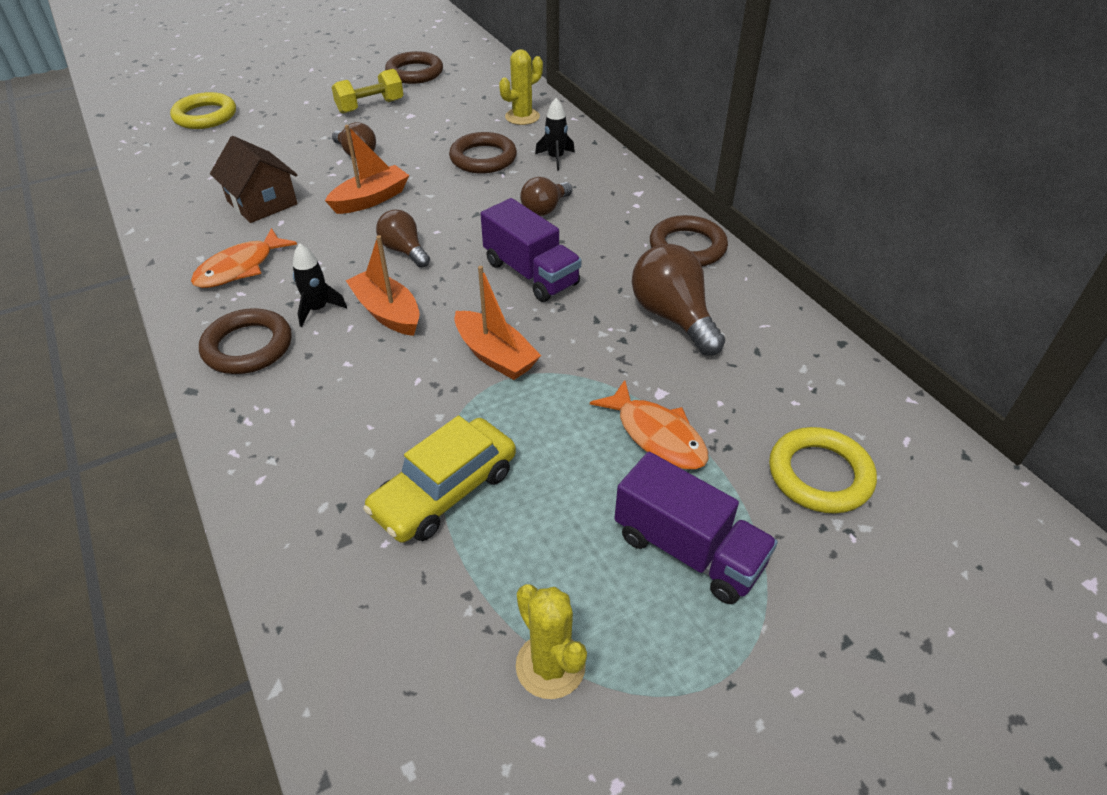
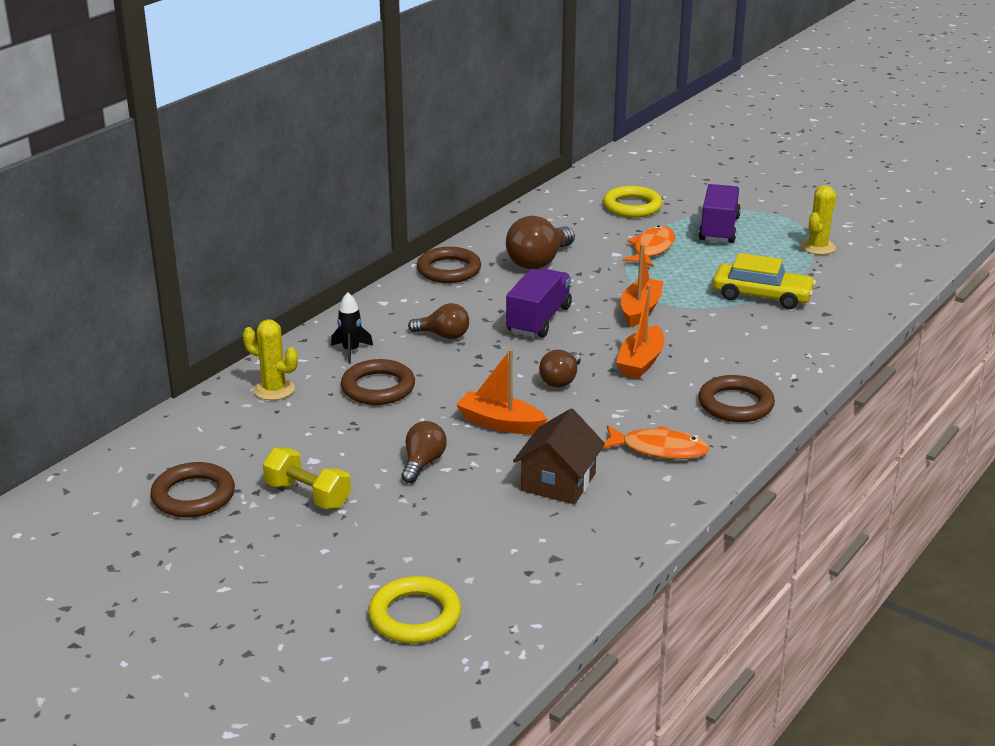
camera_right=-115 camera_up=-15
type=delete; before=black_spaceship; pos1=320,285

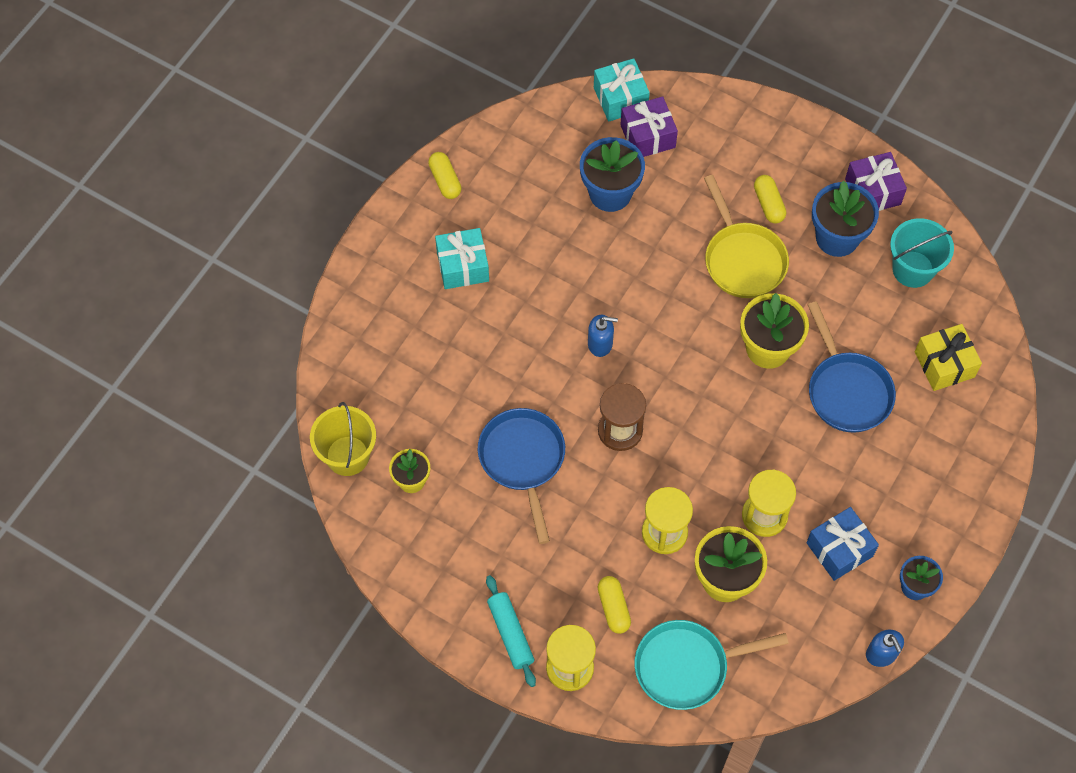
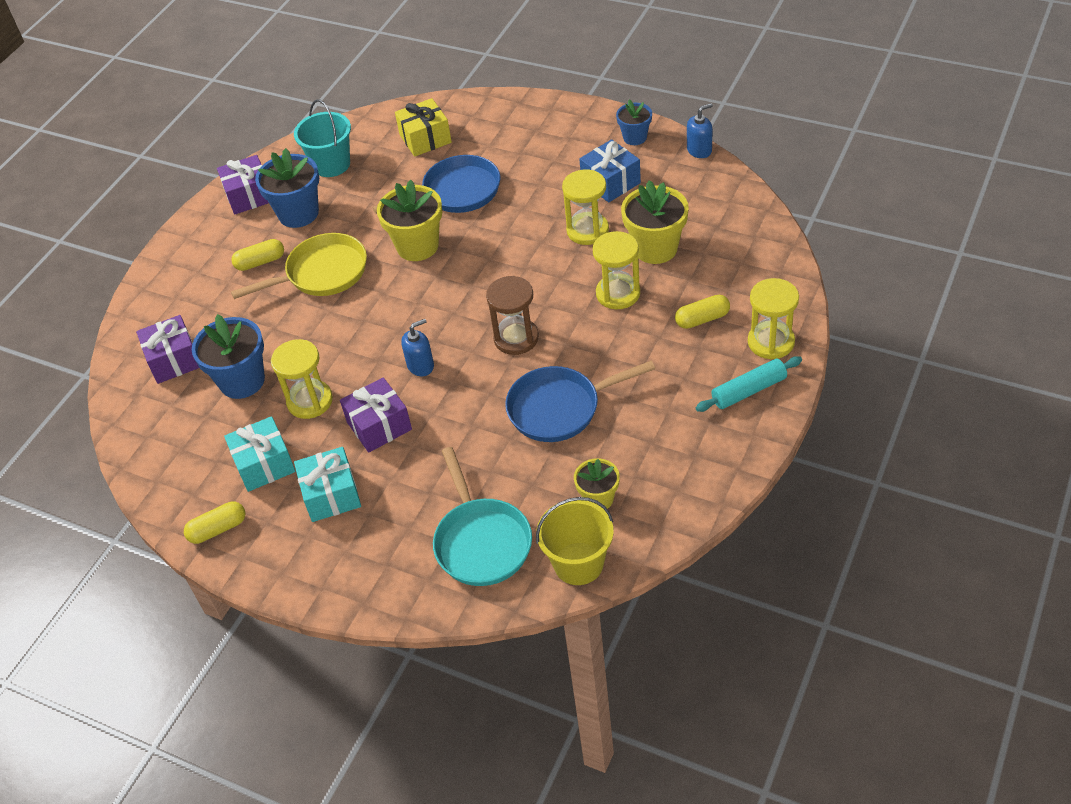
camera_right=-90 camera_up=-15
type=move; before=aqua_wrapped_gift; pos1=622,90; pos2=260,454
type=rotate; before=blue_soap_dispenser; pos1=603,336; pos2=417,347; turn=60
type=move; before=aqua_skillet; pos1=712,665; pos2=482,516
type=insert; after=golden_hourglass; pos2=302,379
type=insert; after=purple_wrapped_gift; pos2=376,415

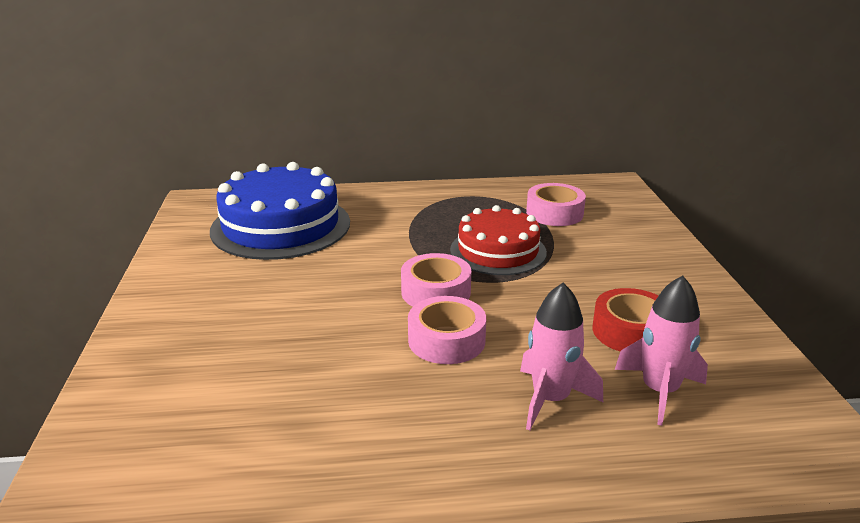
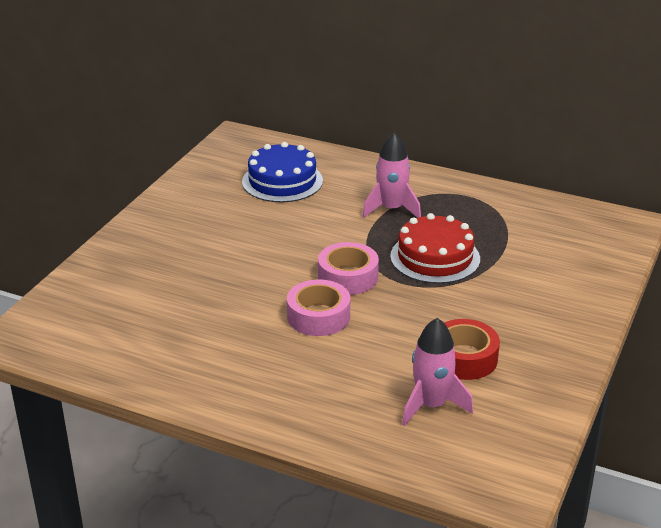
camera_right=30 camera_up=5
type=resize; before=blue_cake; pos1=280,211; pos2=282,172; scale=0.65
type=delete; before=pink_roll_of_tape; pos1=556,204
type=move; before=pink_spaceship; pos1=561,356; pos2=391,175

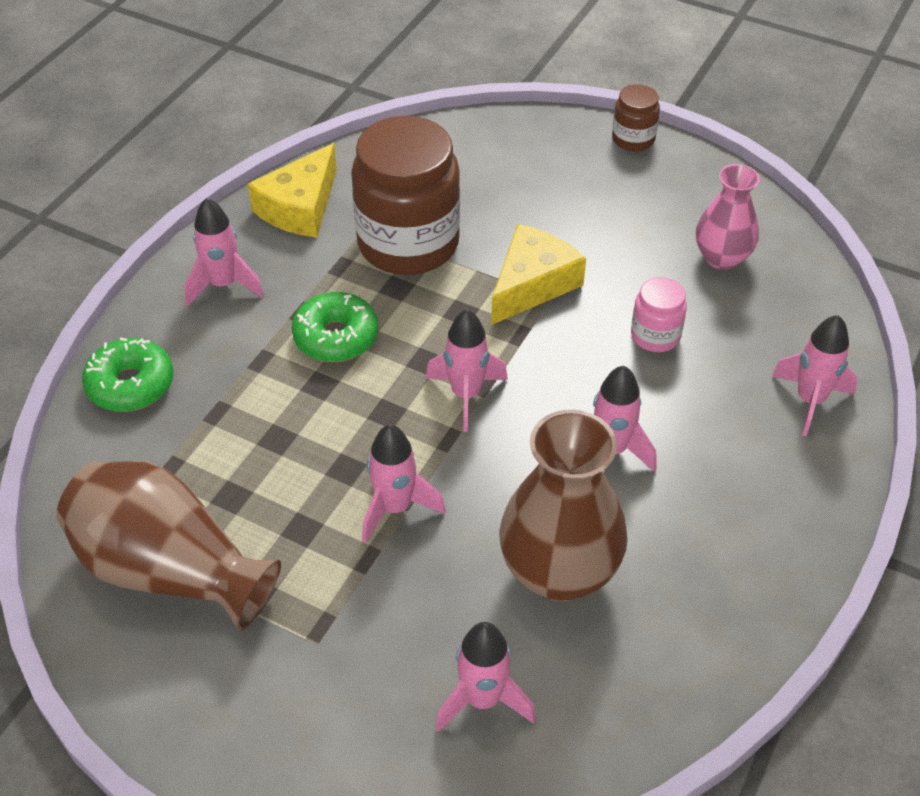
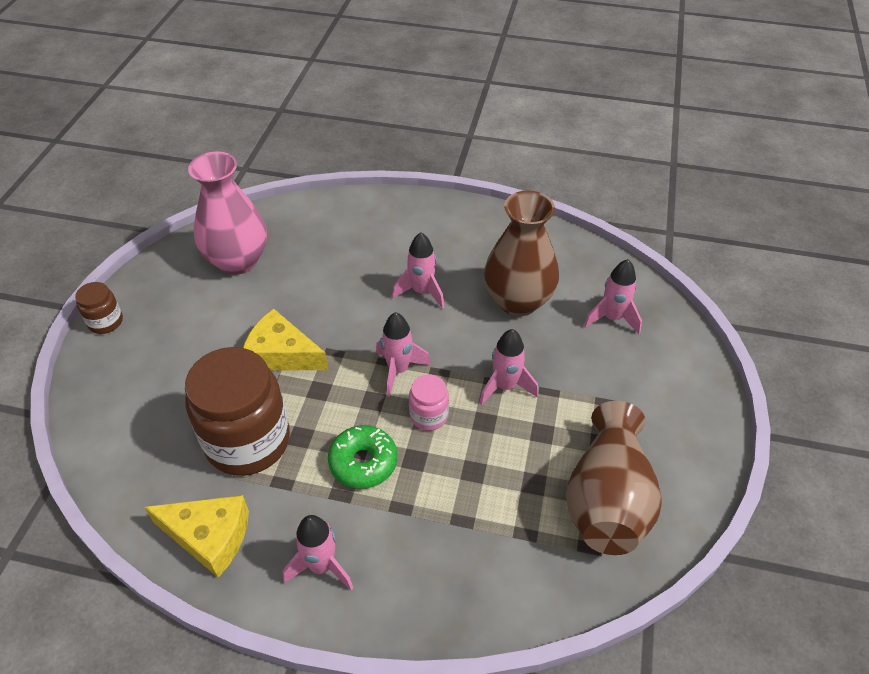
camera_right=-105 camera_up=0
type=resize; before=pink_vase; pos1=728,217; pos2=227,213; scale=1.64
type=move; before=pink_preserve_jar; pos1=659,314; pos2=429,403
type=delete; before=pink_spaceship; pos1=815,376
type=delete; before=emerald_donut; pos1=127,375

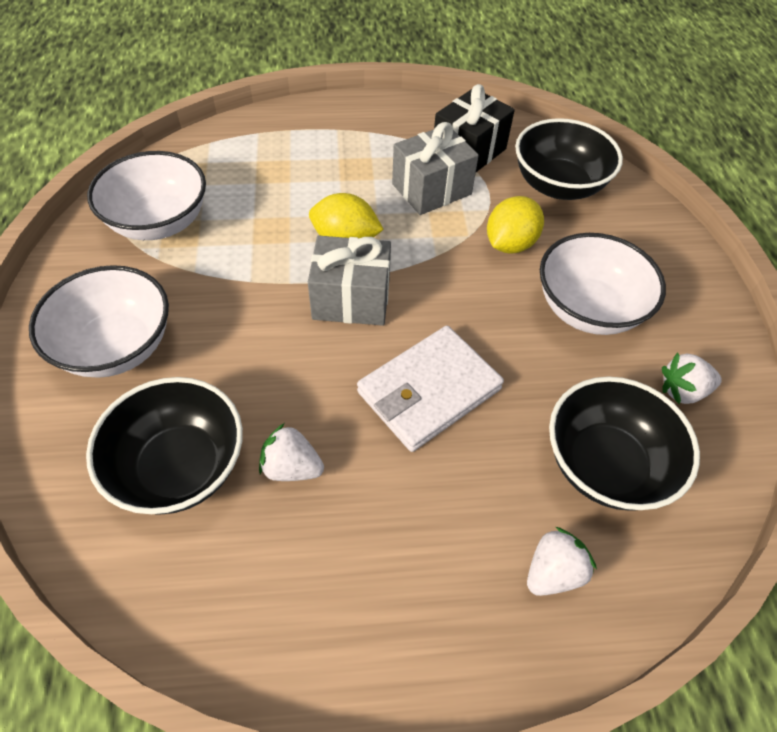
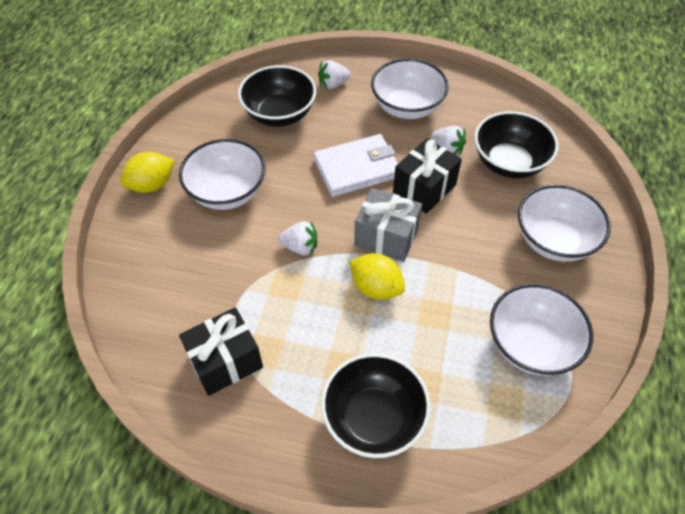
camera_right=-160 camera_up=0
type=move; before=black_deep_dish; pos1=569,159; pos2=376,405
type=delete; before=grey_wrapped_gift; pos1=435,168
type=move; before=golden_citrus_fruit; pos1=515,225; pos2=147,172
type=move; before=snow-white_toy_strawberry; pos1=692,378; pos2=297,238
type=insert; after=snow-white_deep_dish; pos2=410,88
type=insert; after=black_wrapped_gift; pos2=427,176

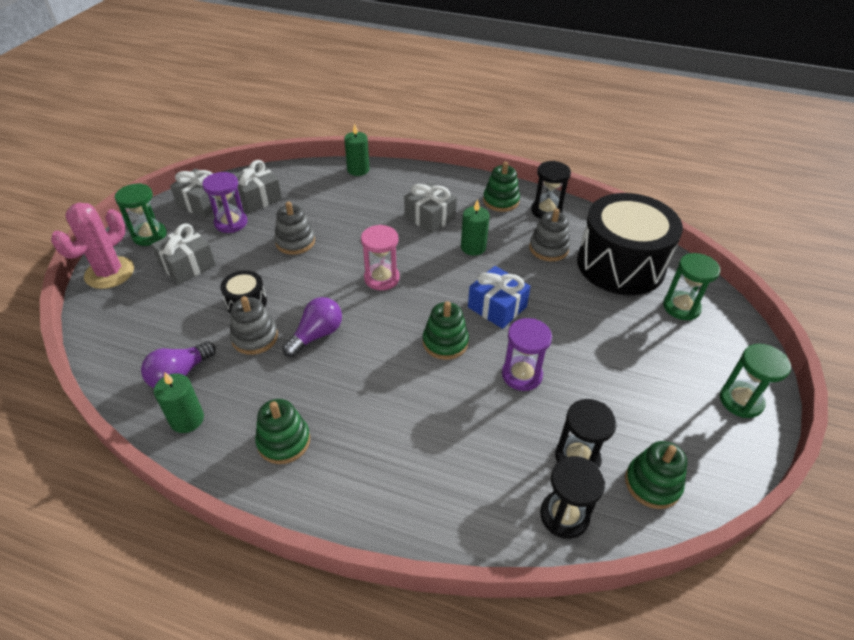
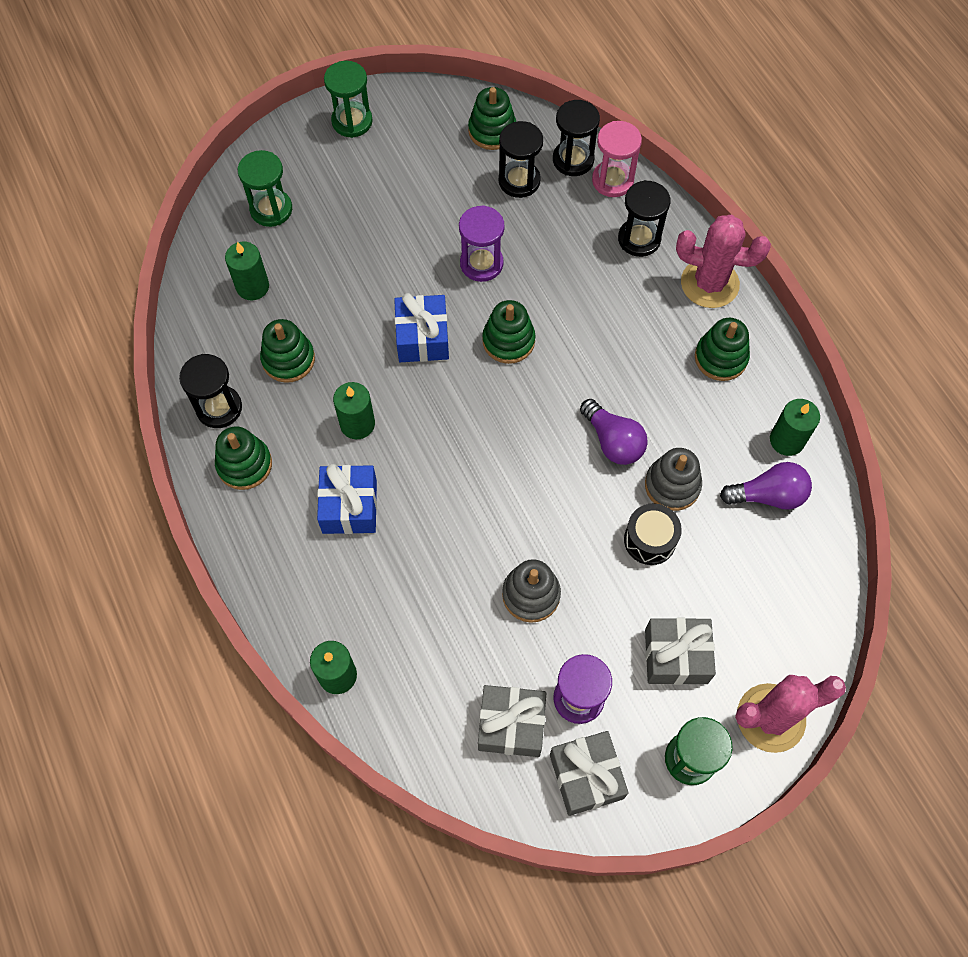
camera_right=-135 camera_up=20
type=recolor; before=grey_wrapped_gift; after=blue_wrapped_gift; pos1=430,208; pos2=347,499
type=replace; before=black_snare_drum; after=emerald_pillar_candle; pos1=630,244; pos2=247,271
type=recolor; before=grey_stacking_toy; after=emerald_stacking_toy; pos1=549,234; pos2=287,351
type=move; before=pink_hourglass; pos1=380,257; pos2=617,159
type=rotate; before=purple_light_bulb; pos1=312,327; pos2=614,432; turn=-120
type=insert; after=black_hourglass; pos2=644,218
type=insert; after=pink_cactus; pos2=723,261

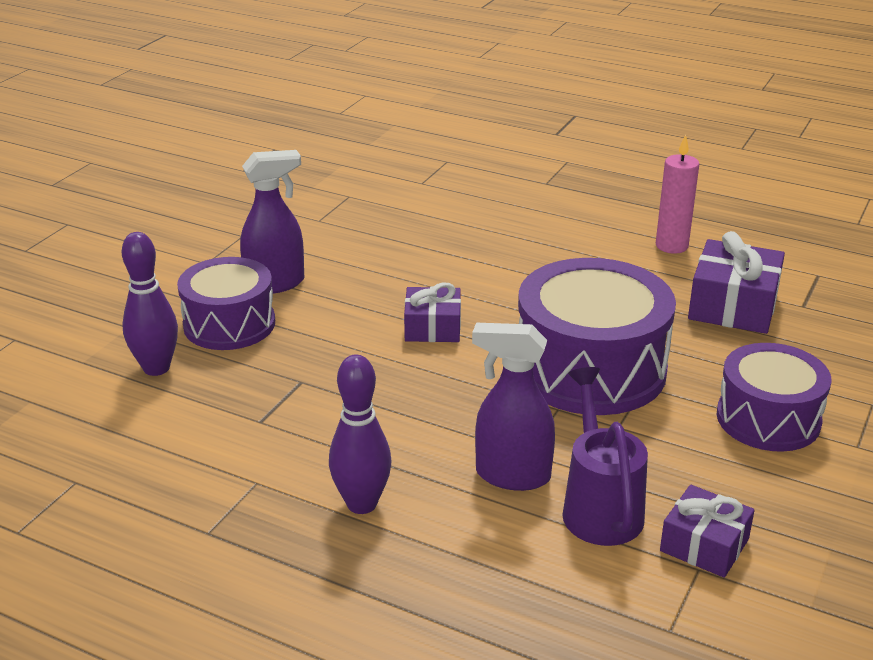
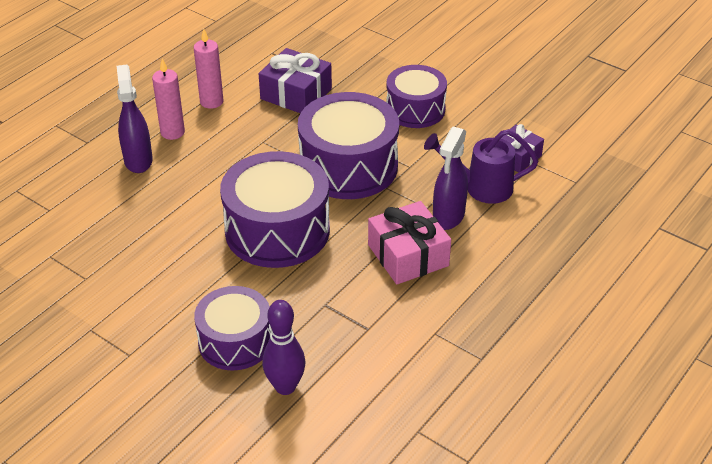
camera_right=-80 camera_up=10
type=move; before=purple_spray_bottle; pos1=272,222; pos2=135,118
type=replace; before=purple_wrapped_gift; after=purple_snare_drum; pos1=432,312; pos2=275,209
type=delete; before=purple_skittle; pos1=360,434
type=insert; after=pink_pillar_candle; pos2=168,99
type=insert; after=pink_wrapped_gift; pos2=409,242

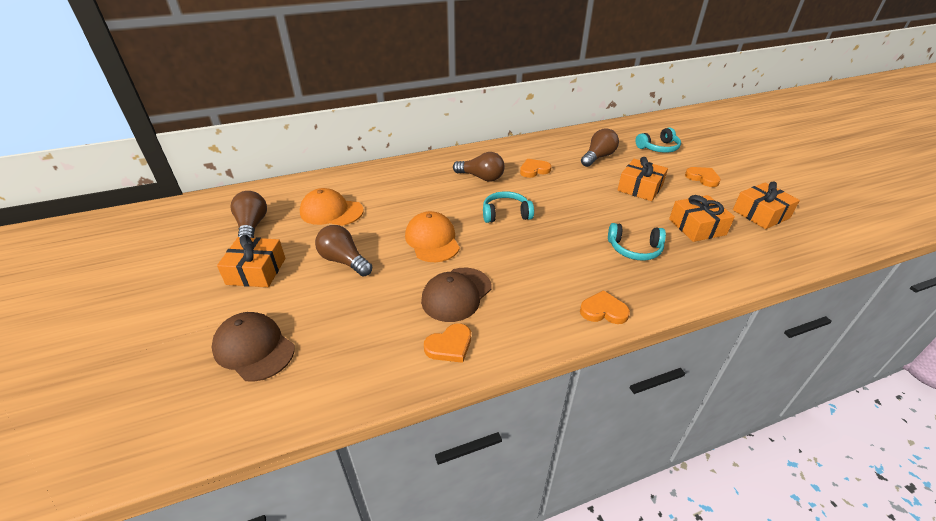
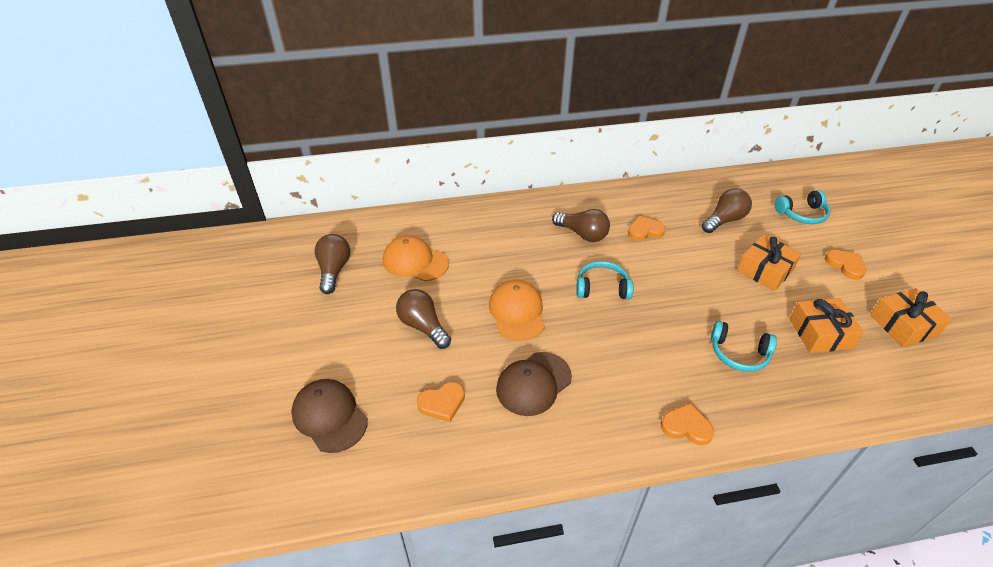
camera_right=10 camera_up=5
type=delete; before=orange-coloured_wrapped_gift; pos1=251,261
type=move; before=orange-coloured_love_heart; pos1=447,343; pos2=441,402

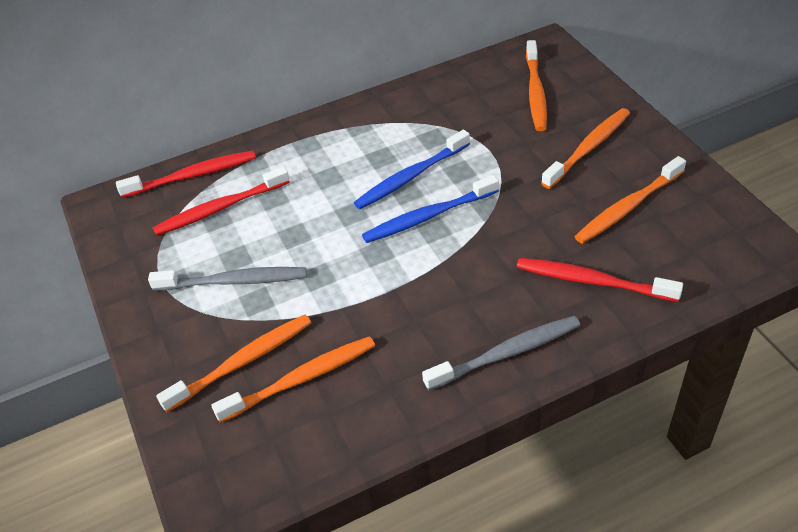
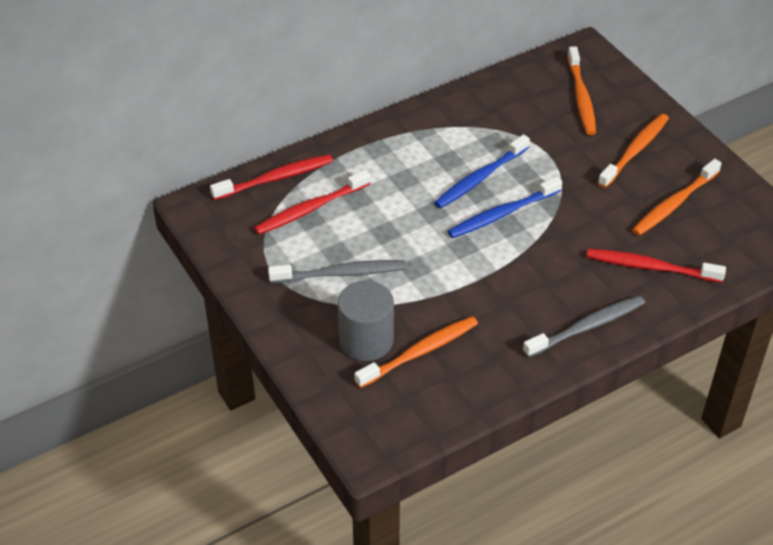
camera_right=-10 camera_up=0
type=replace; before=orange-coloured_tooth_brush; after=grey_cylinder_shape; pos1=234,363; pos2=366,321

